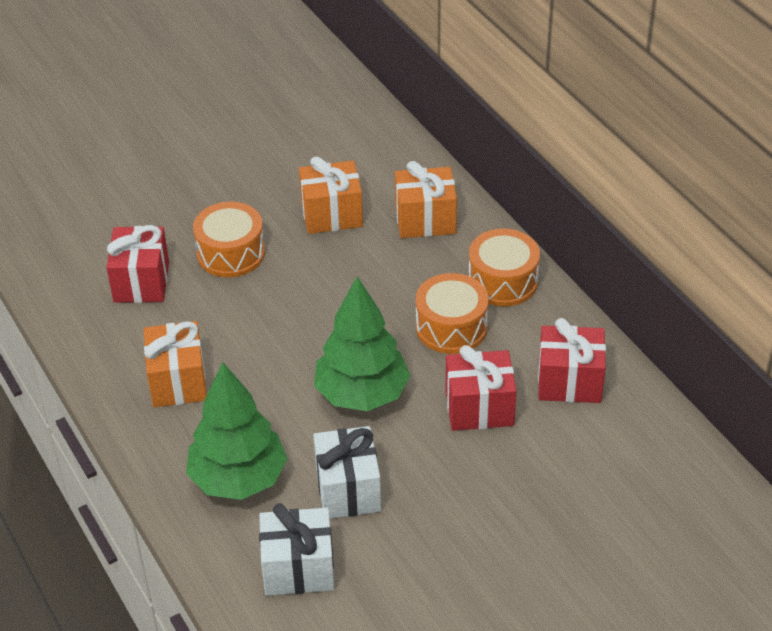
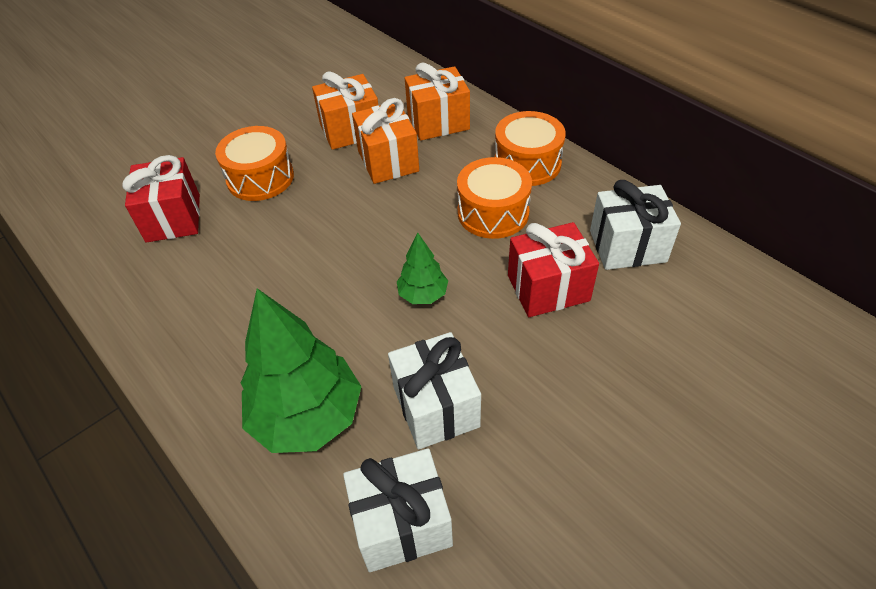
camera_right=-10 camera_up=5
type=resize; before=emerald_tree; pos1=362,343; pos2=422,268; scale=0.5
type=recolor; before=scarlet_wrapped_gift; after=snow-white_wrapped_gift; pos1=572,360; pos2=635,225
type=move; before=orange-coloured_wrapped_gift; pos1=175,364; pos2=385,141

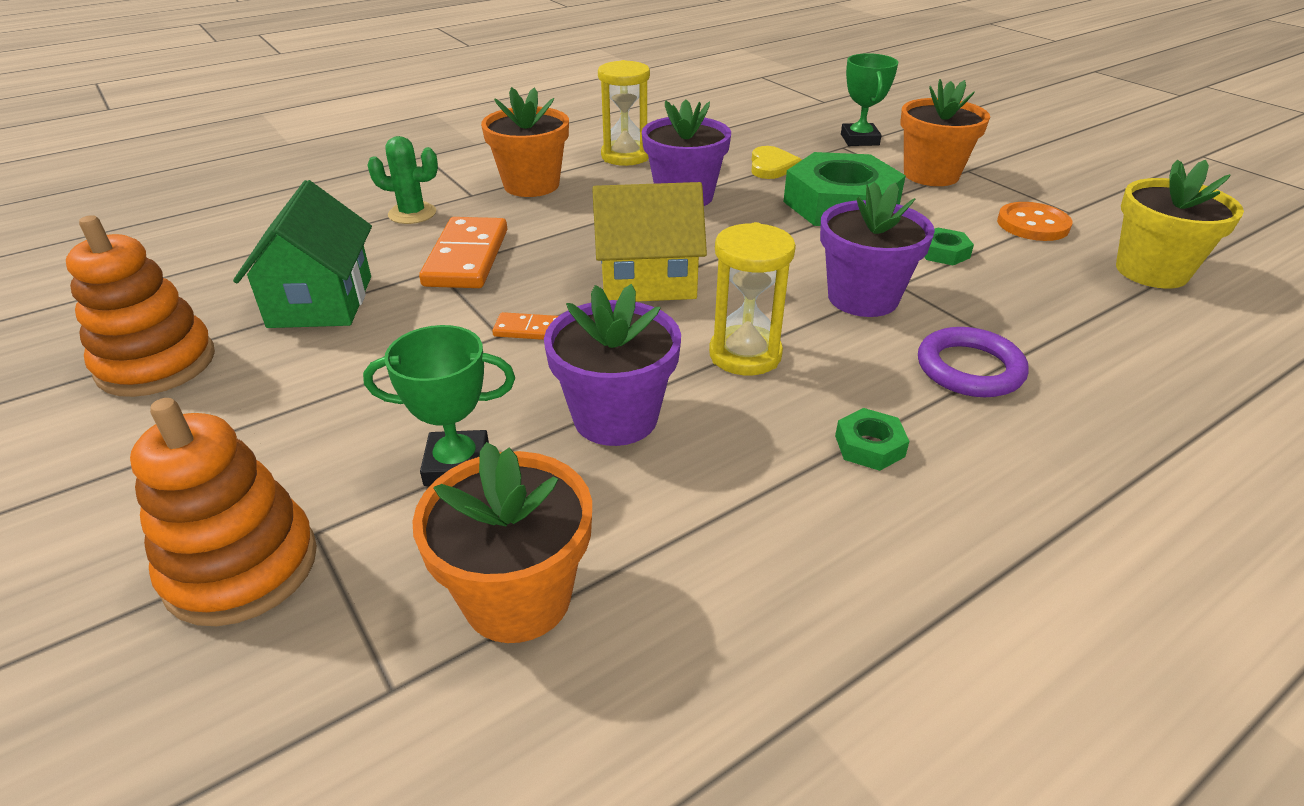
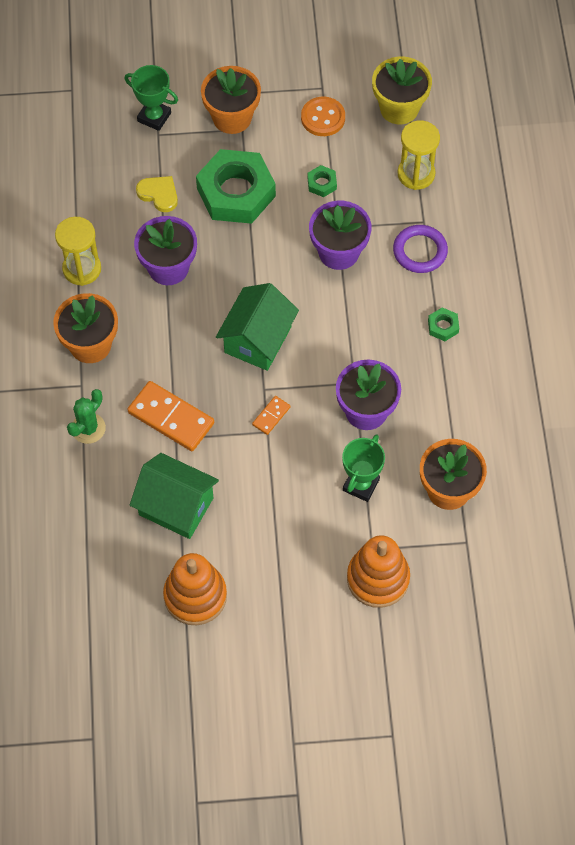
camera_right=-60 camera_up=25
type=recolor; before=golden_house; after=emerald_house; pos1=649,242; pos2=257,327
type=move; before=golden_hourglass; pos1=752,298; pos2=419,155

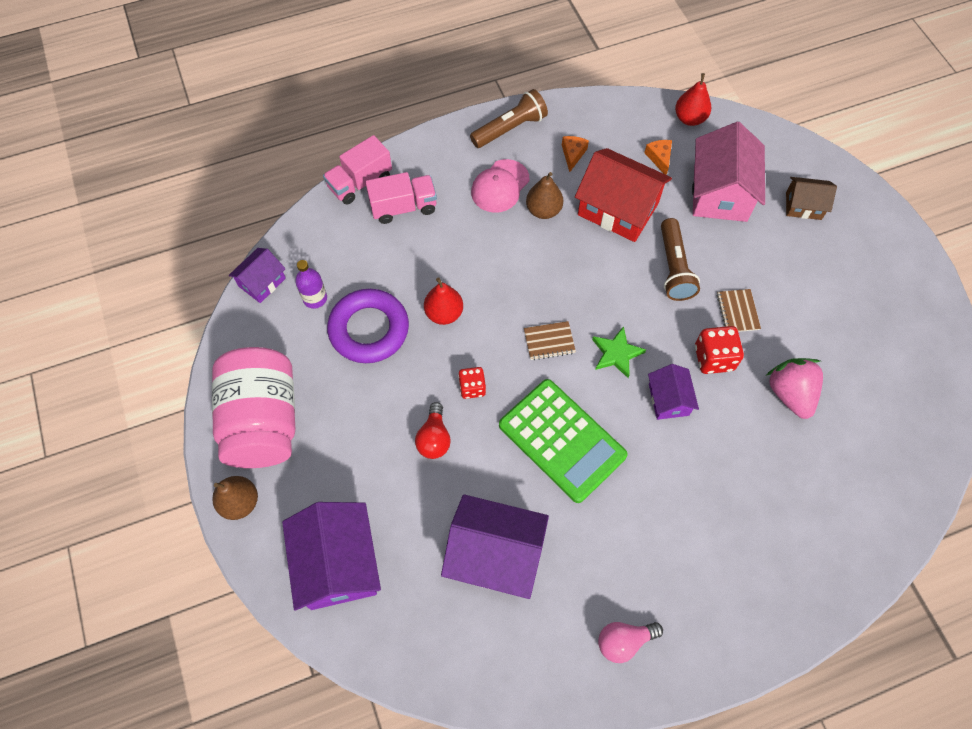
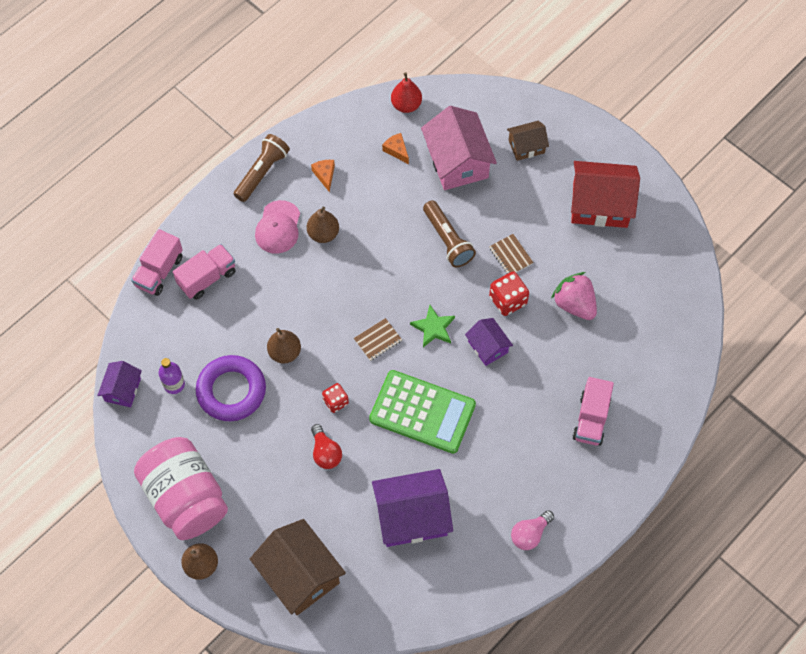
camera_right=-25 camera_up=0
type=move; before=scarlet_house; pos1=623,195; pos2=605,194
type=recolor; before=scarlet_pear; after=brown_pear; pos1=443,301; pos2=284,346
type=recolor; before=purple_house; after=brown_house; pos1=331,556; pos2=298,567
type=insert; after=pink_lorry; pos2=593,411

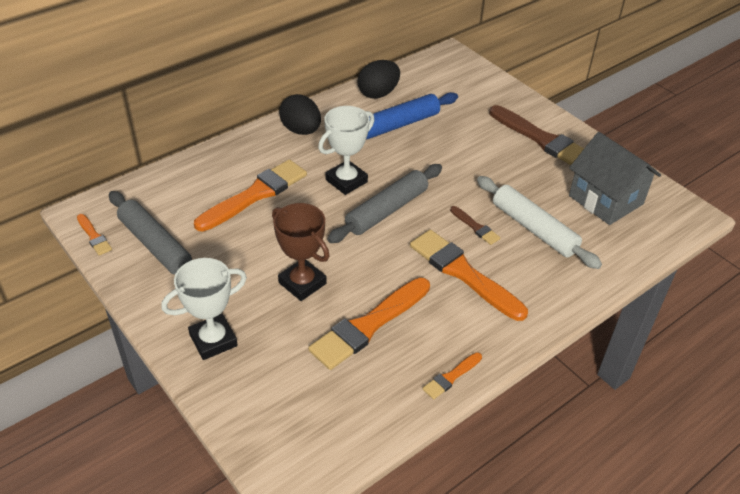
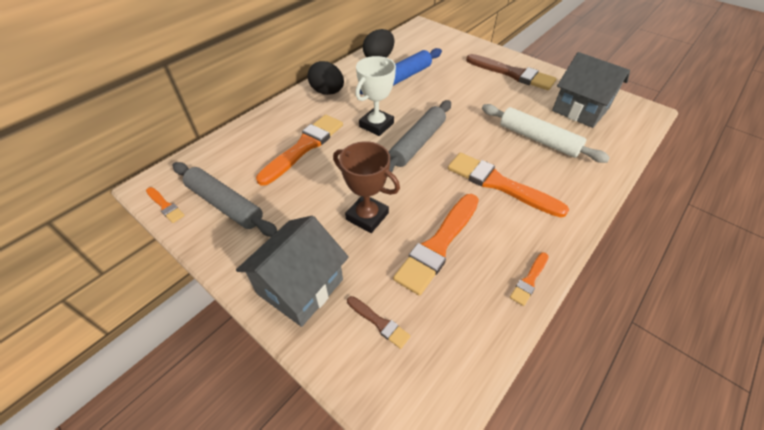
camera_right=-10 camera_up=5
type=move; before=brown_paint_brush; pos1=475,225; pos2=379,322
type=replace; before=snow-white_prize_cup; after=grey_house; pos1=204,309; pos2=292,271

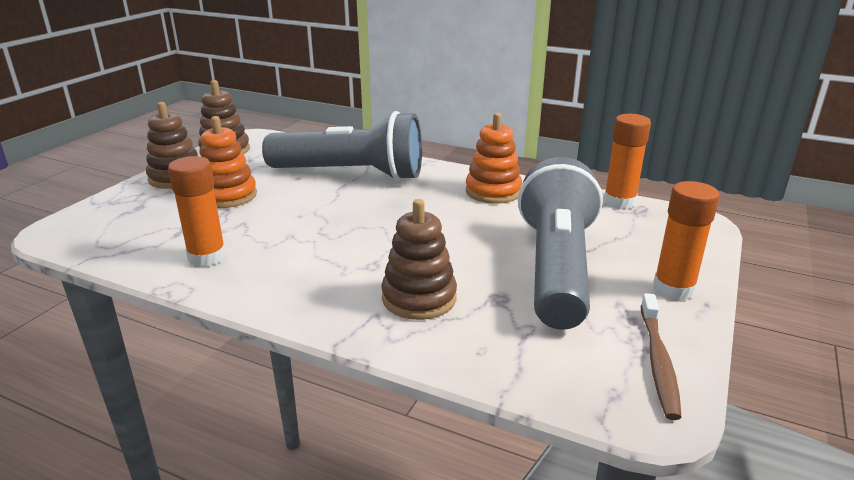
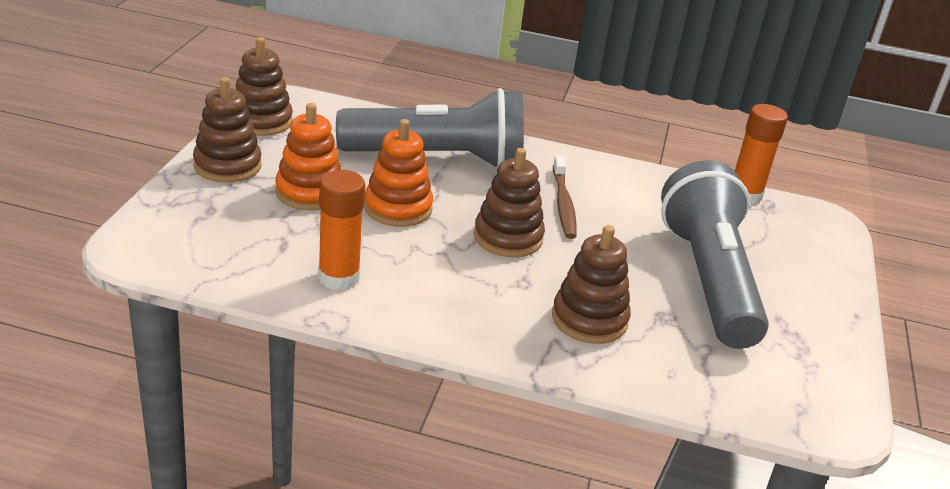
camera_right=-15 camera_up=5
type=move; before=orange-coloured_stacking_toy; pos1=494,158; pos2=398,173
type=delete; before=orange-coloured_glue_stick; pos1=686,241
type=move; before=brown_tooth_brush; pos1=661,356; pos2=565,197
type=insert; after=brown_stacking_toy; pos2=509,202

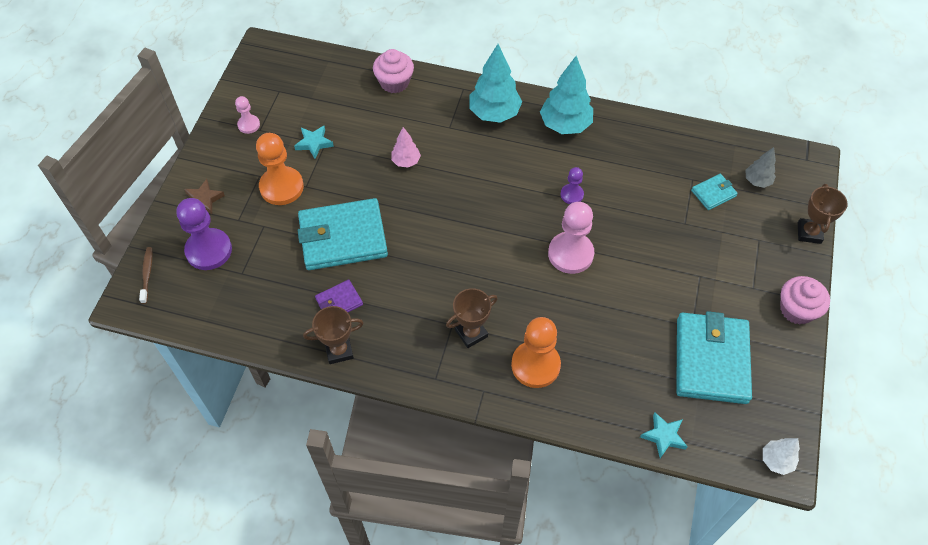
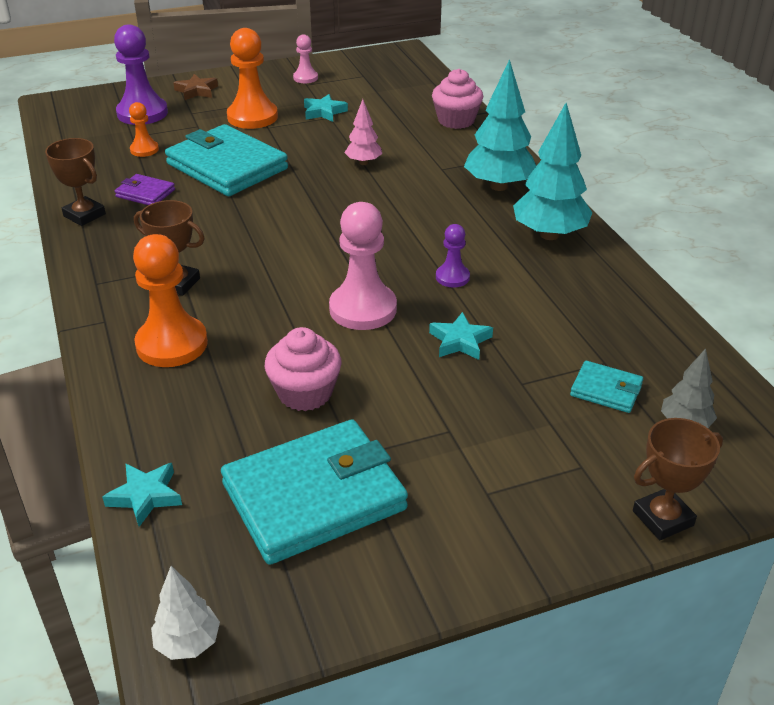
camera_right=55 camera_up=-20
type=delete; before=brown_tooth_brush; pos1=146,275
type=move; before=pink_muffin; pos1=805,300; pos2=303,369
type=insert; after=orange-coloured_pawn; pos2=144,129
type=insert; after=aqua_five-pointed_star; pos2=461,336

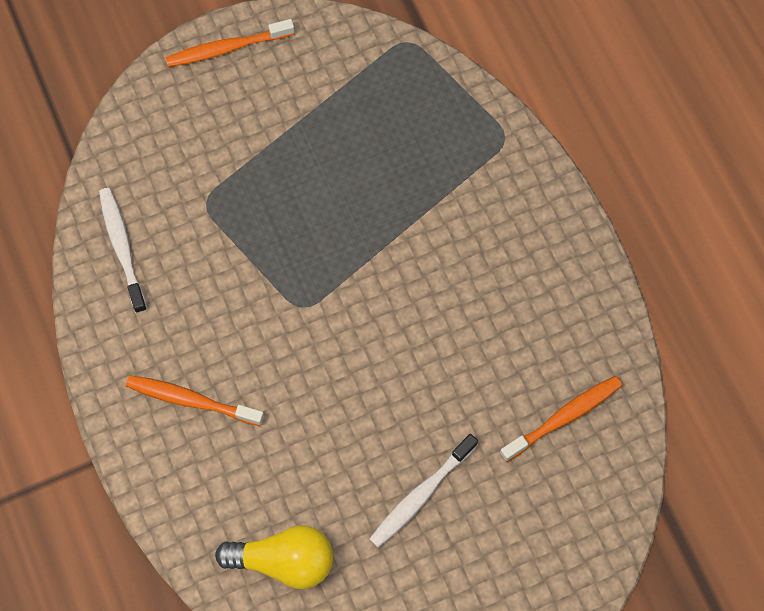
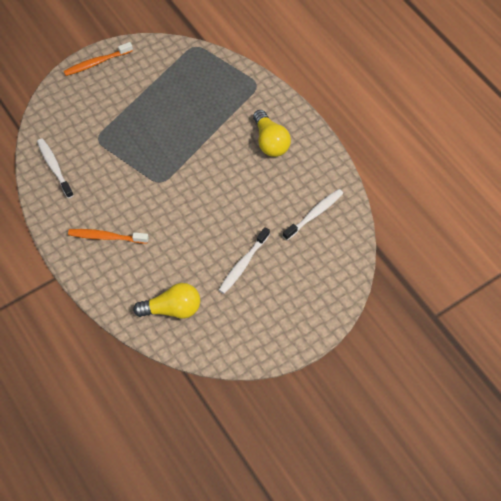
camera_right=-10 camera_up=-10
type=recolor; before=orange-coloured_tooth_brush; after=snow-white_tooth_brush; pos1=561,419; pos2=313,214
type=insert; after=golden_light_bulb; pos2=272,133

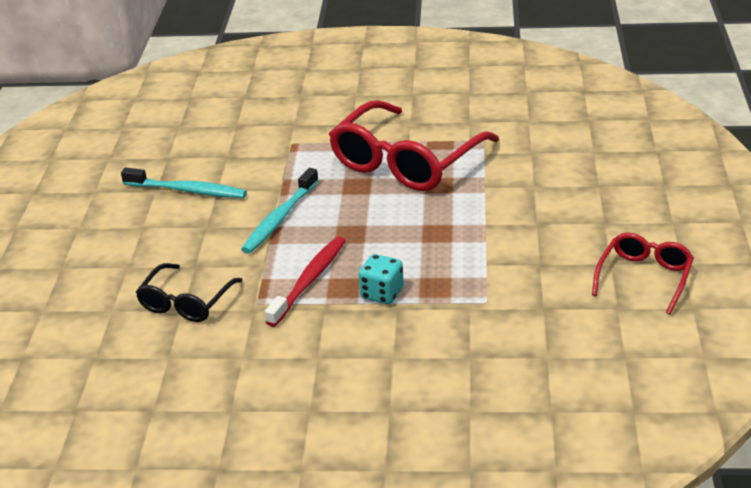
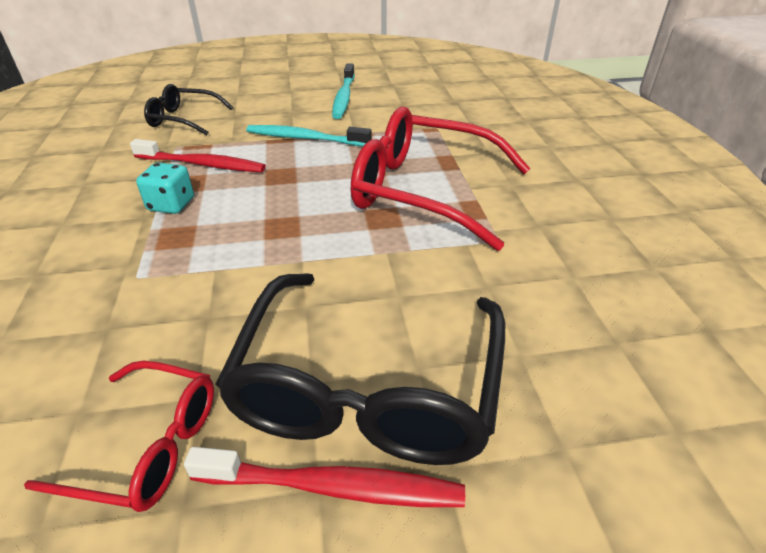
camera_right=75 camera_up=5
type=insert; after=black_glasses; pos2=360,369
type=insert; after=scarlet_tooth_brush; pos2=324,477

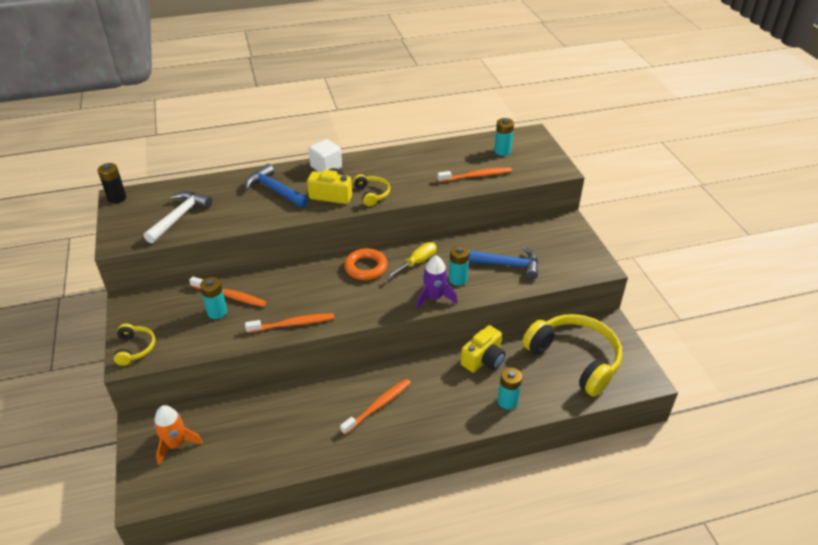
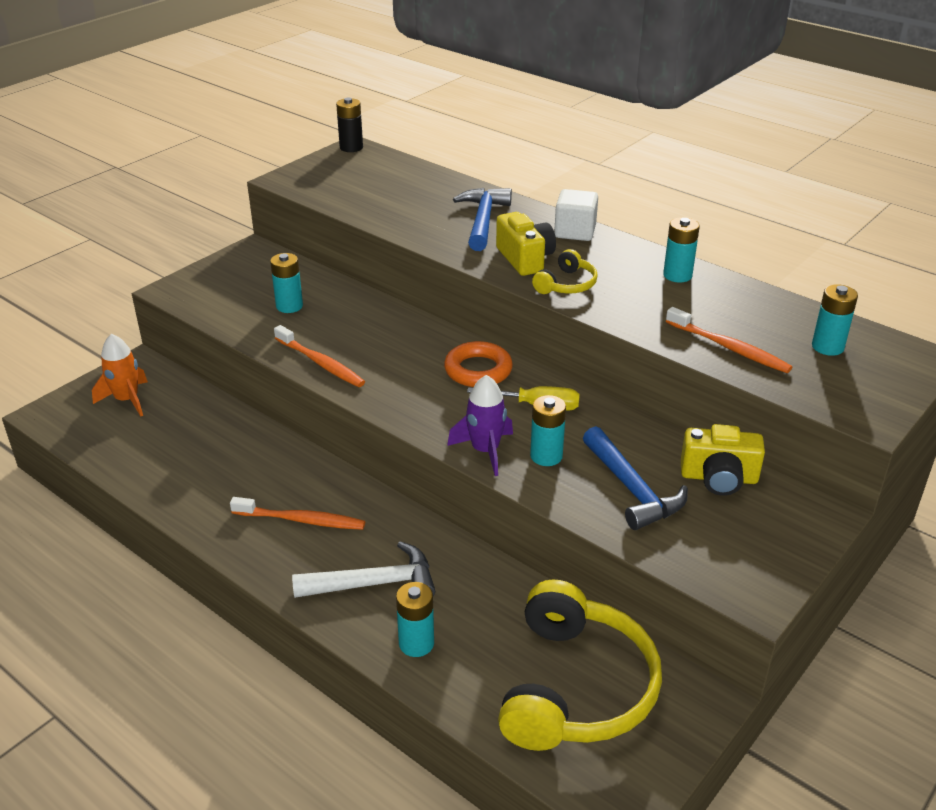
camera_right=55 camera_up=-5
type=move; before=snow-white_claw_hammer; pos1=177,217; pos2=363,569
type=delete; before=orange-coloured_tooth_brush; pos1=228,292
type=delete; before=golden_over-ear_headphones; pos1=134,344
type=move; before=golden_photo_camera; pos1=483,349; pos2=723,460
type=insert; after=aqua_battery; pos2=681,250

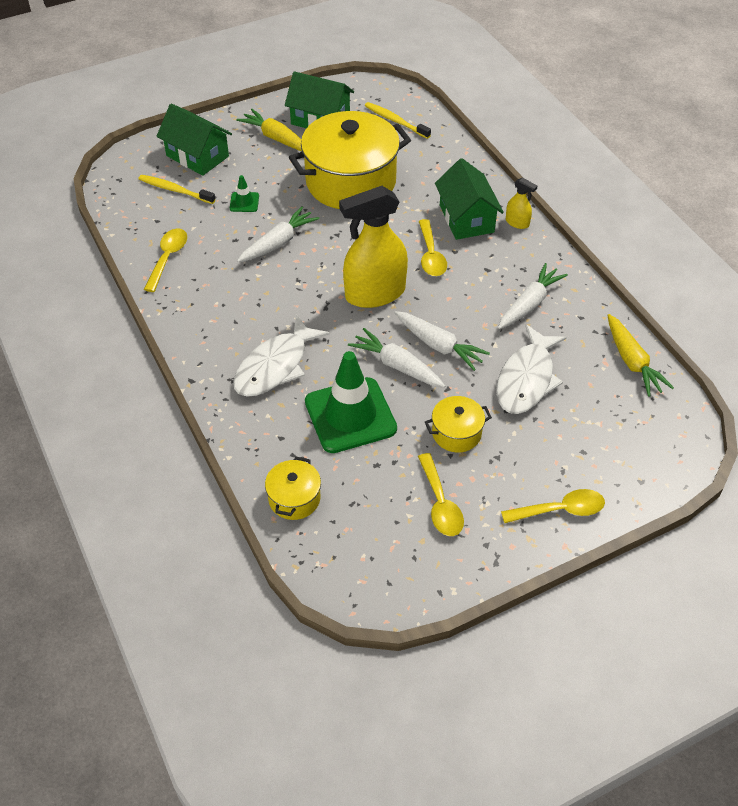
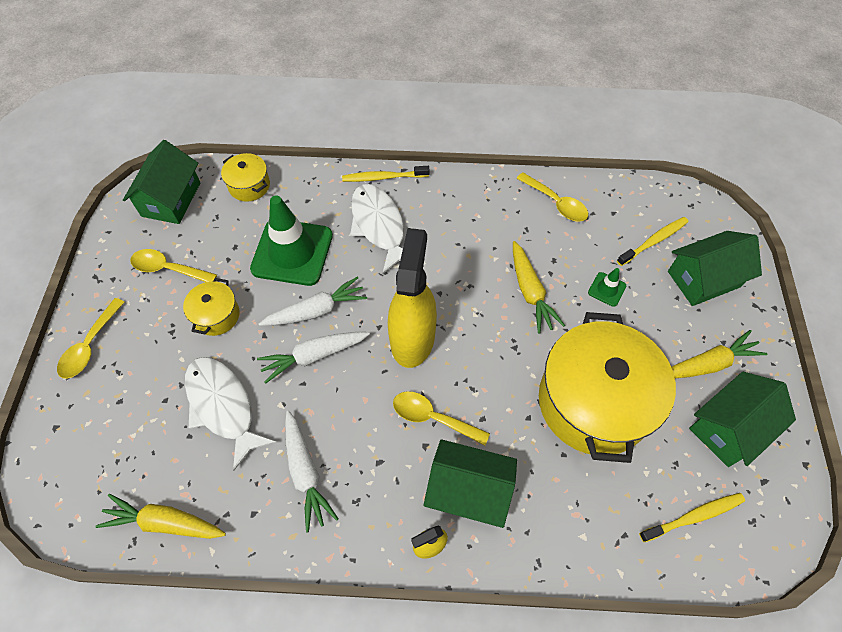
camera_right=120 camera_up=10
type=recolor; before=snow-white_toy_carrot; after=golden_toy_carrot; pos1=278,234; pos2=539,287
type=insert; after=emerald_house; pos2=161,182
type=insert; after=golden_tooth_brush; pos2=386,174

